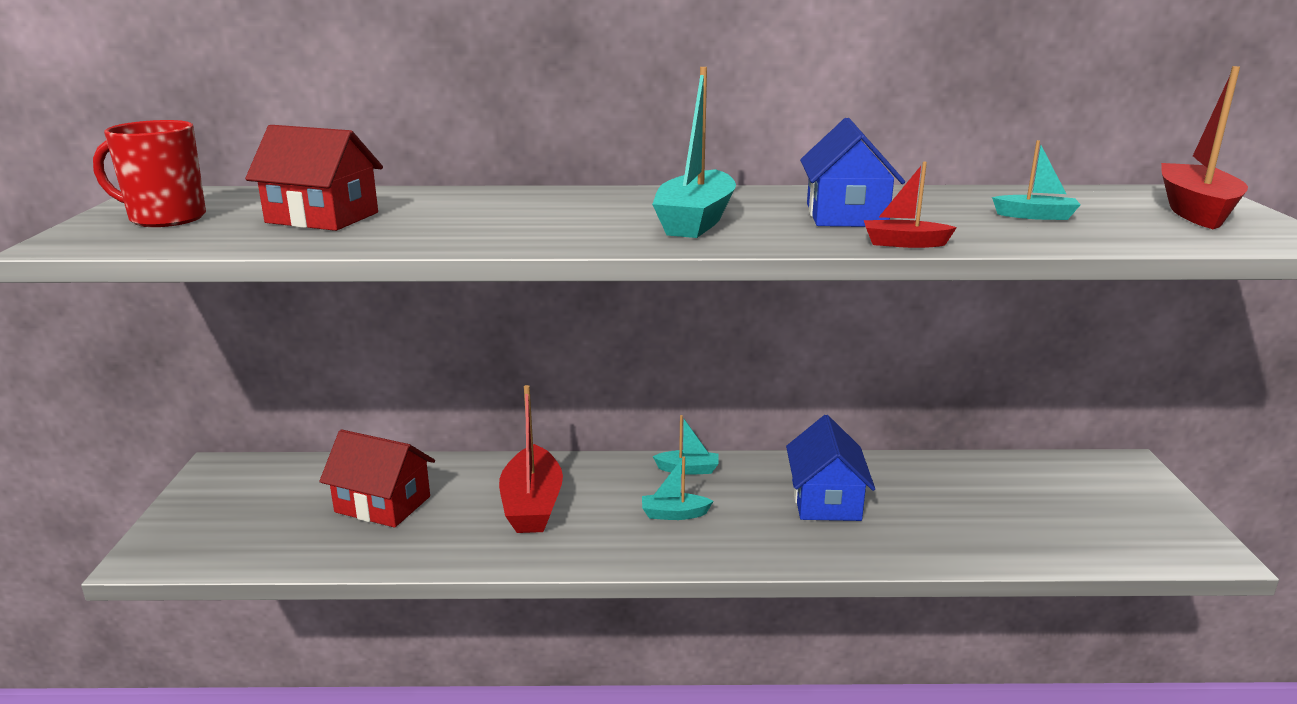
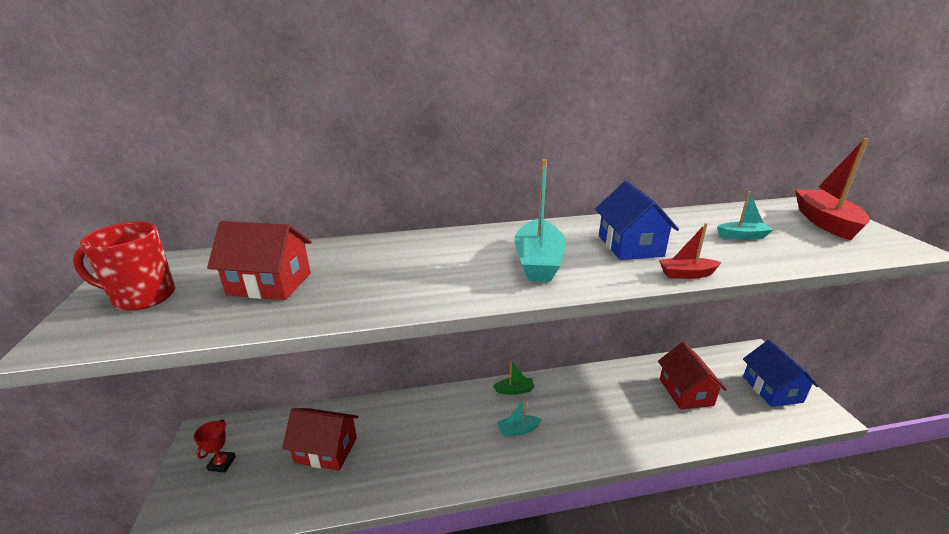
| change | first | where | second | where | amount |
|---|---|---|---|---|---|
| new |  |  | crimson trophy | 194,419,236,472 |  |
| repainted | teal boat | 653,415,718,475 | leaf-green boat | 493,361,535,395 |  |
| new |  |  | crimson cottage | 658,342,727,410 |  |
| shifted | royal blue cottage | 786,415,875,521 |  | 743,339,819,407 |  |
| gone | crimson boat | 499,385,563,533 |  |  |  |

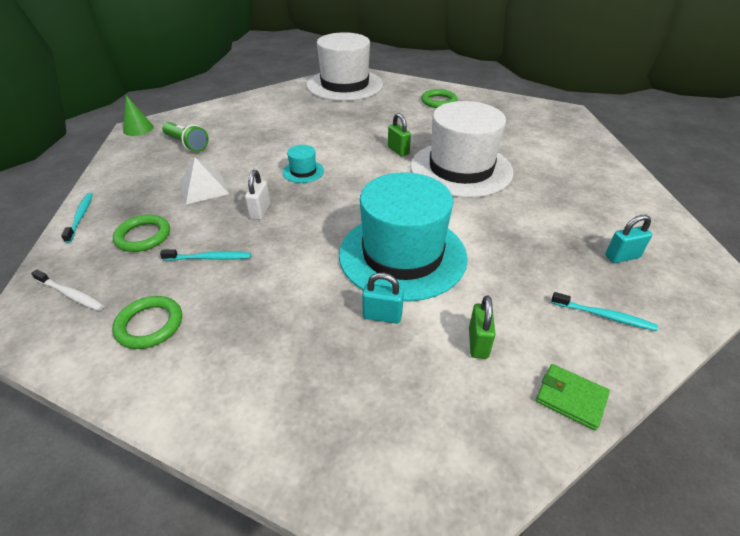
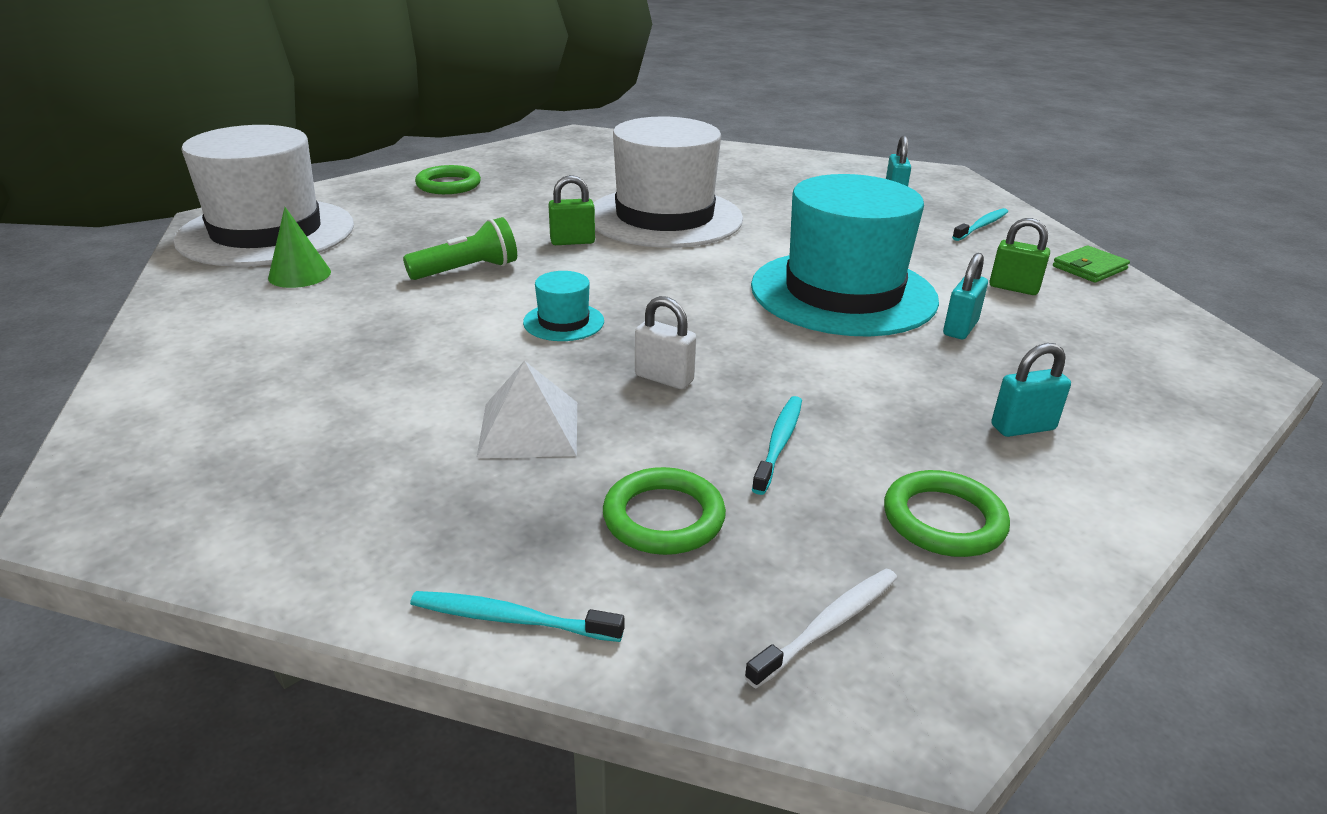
| change | first | where | second | where | amount |
|---|---|---|---|---|---|
| shifted | leaf-green cone | 123,95,154,136 |  | 268,207,331,288 |  |
| shifted | leaf-green flashlight | 162,122,209,152 |  | 403,217,517,280 |  |
| new |  |  | teal padlock | 991,343,1071,437 |  |

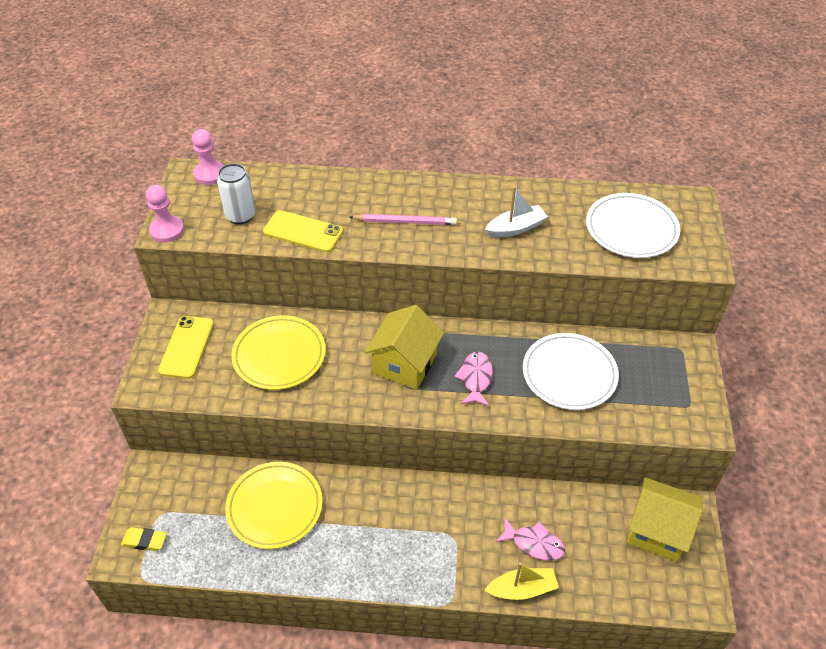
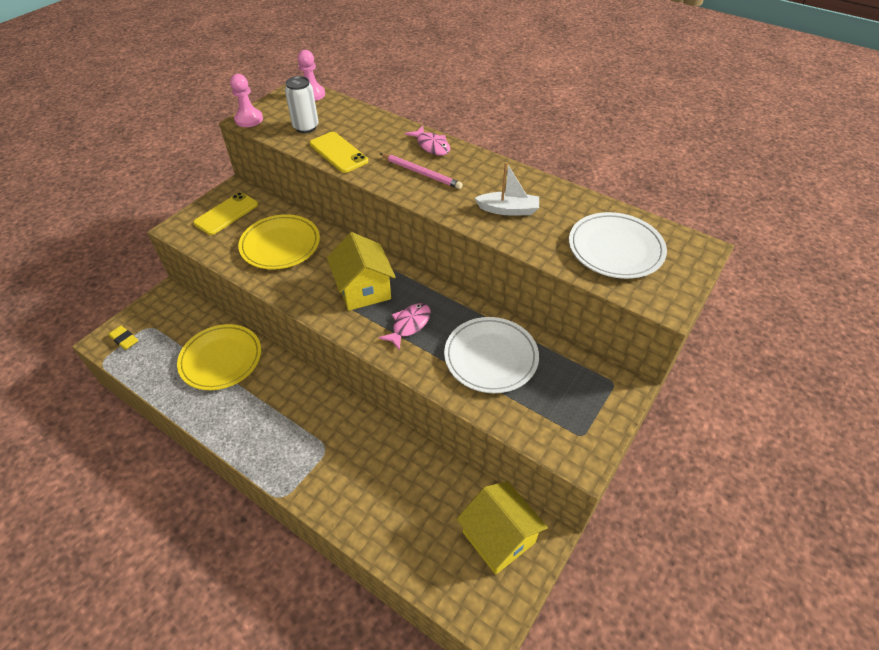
| change | first | where | second | where | amount |
|---|---|---|---|---|---|
| rotated | yellow cottage | 364,305,444,390 |  | 327,232,396,311 | 75 degrees counterclockwise |
| shifted | pink toy fish | 495,518,565,561 |  | 405,126,450,155 |  |
| gone | yellow boat | 484,562,559,600 |  |  |  |

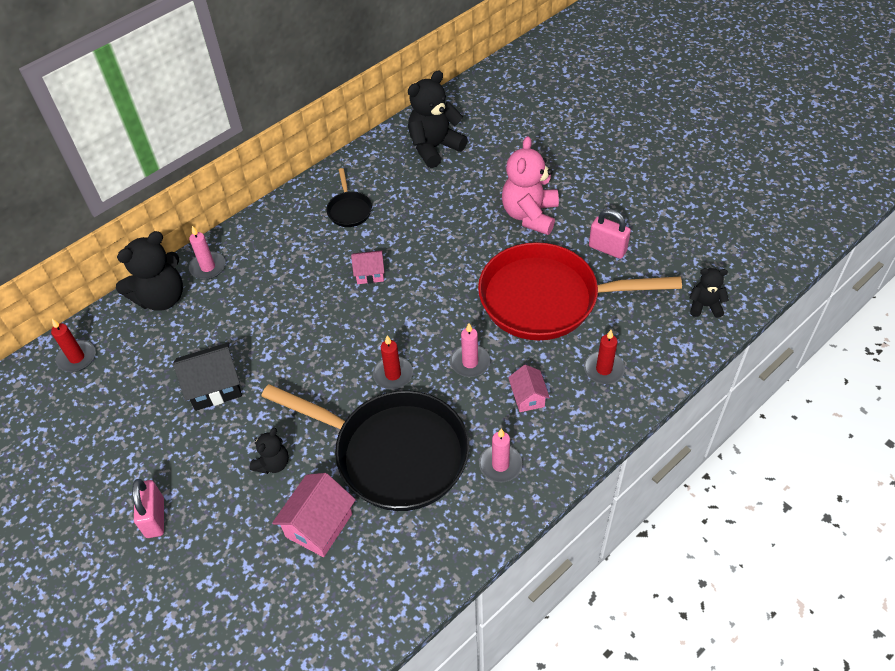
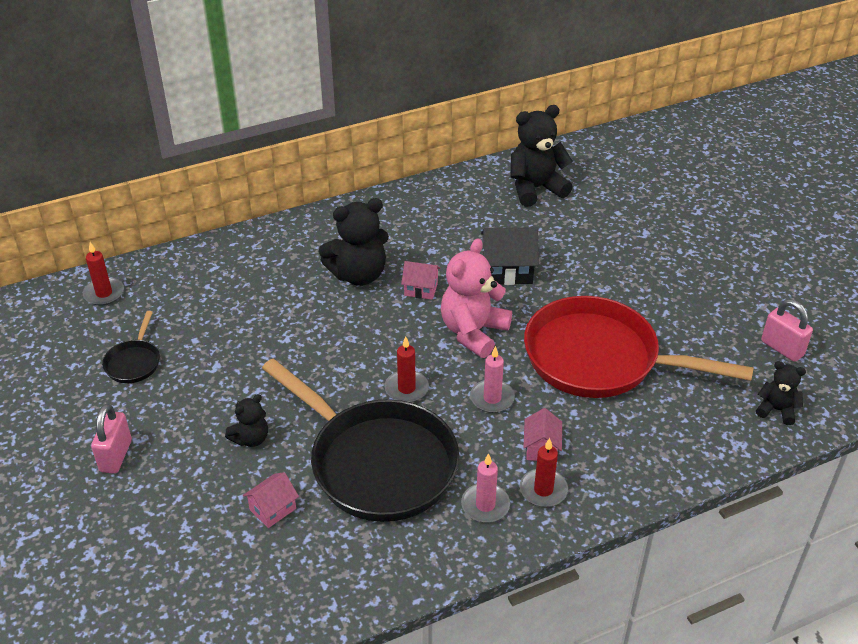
| change | first | where | second | where | amount |
|---|---|---|---|---|---|
| shifted | jet-black pan | 326,168,372,227 |  | 102,311,160,383 |  |
| scaled | pink cottage | 272,473,356,557 |  | 243,472,299,528 | x0.61 |
| shifted | jet-black teddy bear | 116,231,183,311 |  | 319,198,389,286 |  |
| shifted | pink teddy bear | 502,136,559,235 |  | 441,238,512,358 |  |
| shifted | jet-black cottage | 173,343,242,411 |  | 481,227,539,285 |  |
| shifted | crimson pillar candle | 584,330,625,384 |  | 520,438,568,507 |  |
| shifted | pink padlock | 589,209,631,259 |  | 761,299,813,362 |  |
| gone | pink pillar candle | 189,226,226,280 |  |  |  |

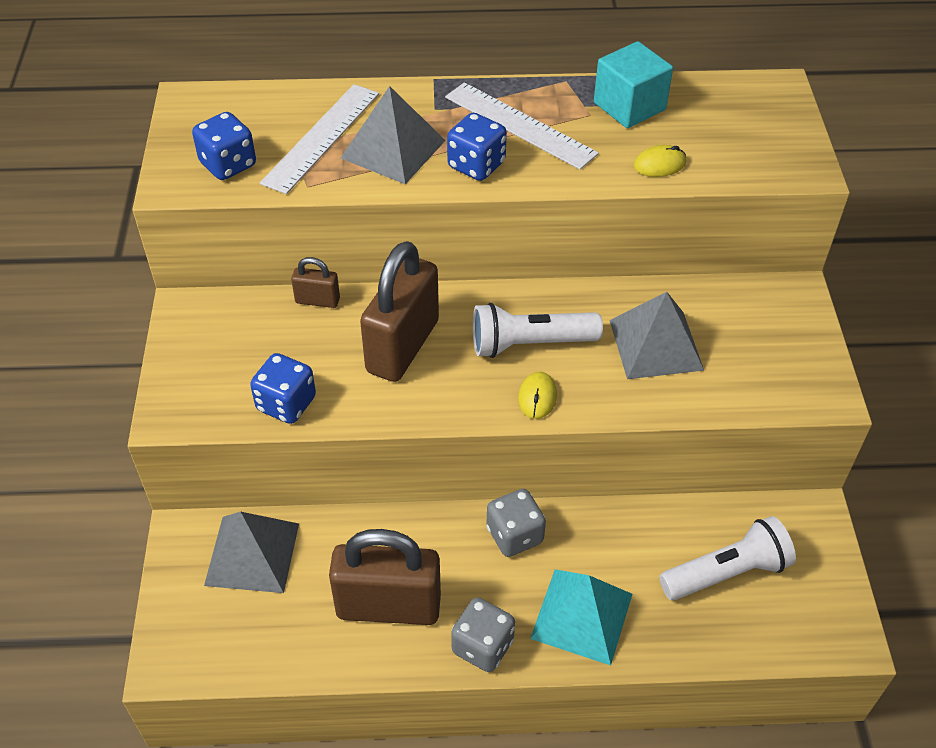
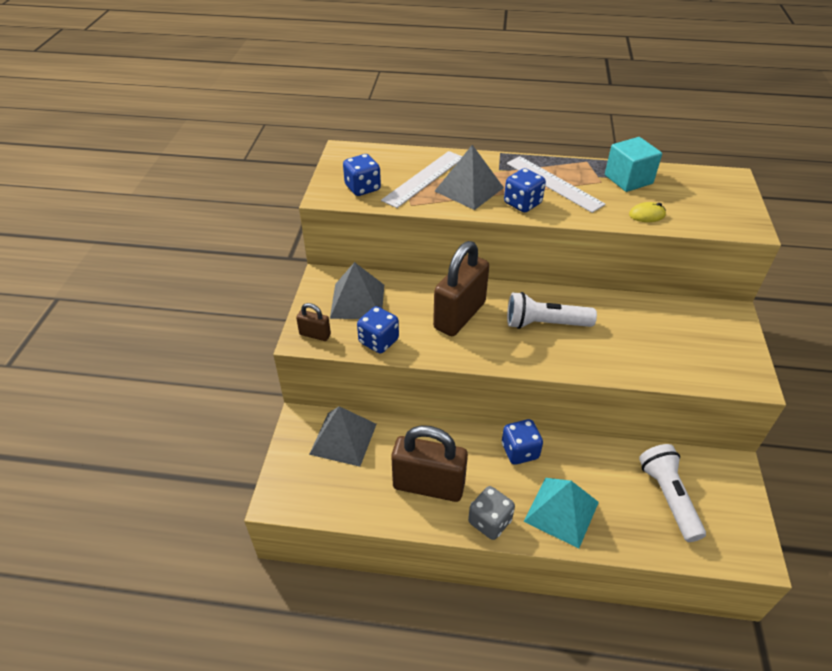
| change | first | where | second | where | amount |
|---|---|---|---|---|---|
| shifted | dark brown padlock | 291,257,340,308 |  | 296,303,331,341 |  |
| shifted | ash-grey pyramid shape | 609,292,704,379 |  | 330,262,384,319 |  |
| repainted | ash-grey dice | 487,489,546,557 | royal blue dice | 502,419,543,465 |  |
| rotated | pure white flashlight | 659,516,796,601 |  | 639,444,706,542 | 90 degrees counterclockwise |
| gone | yellow computer mouse | 518,372,557,419 |  |  |  |

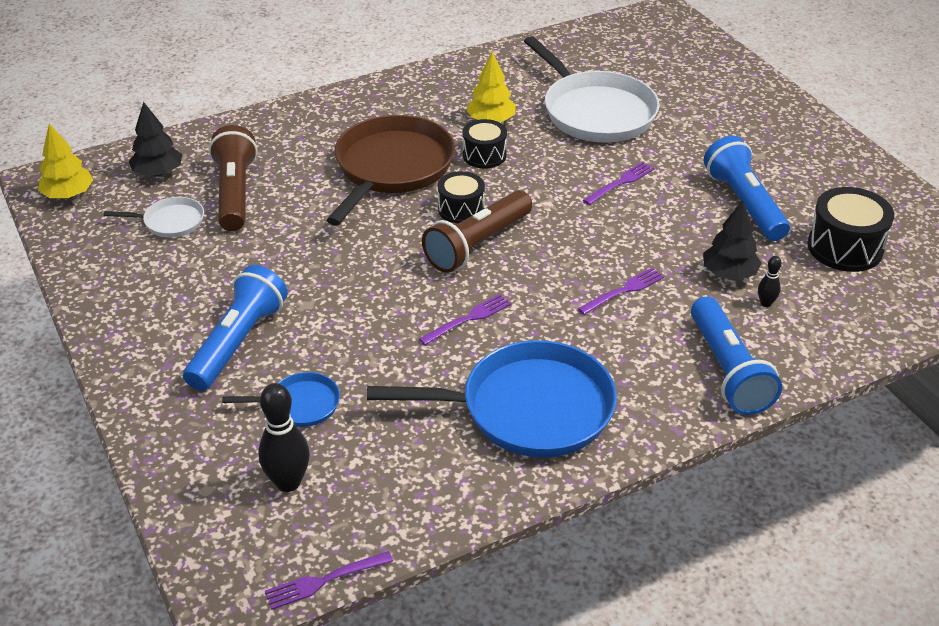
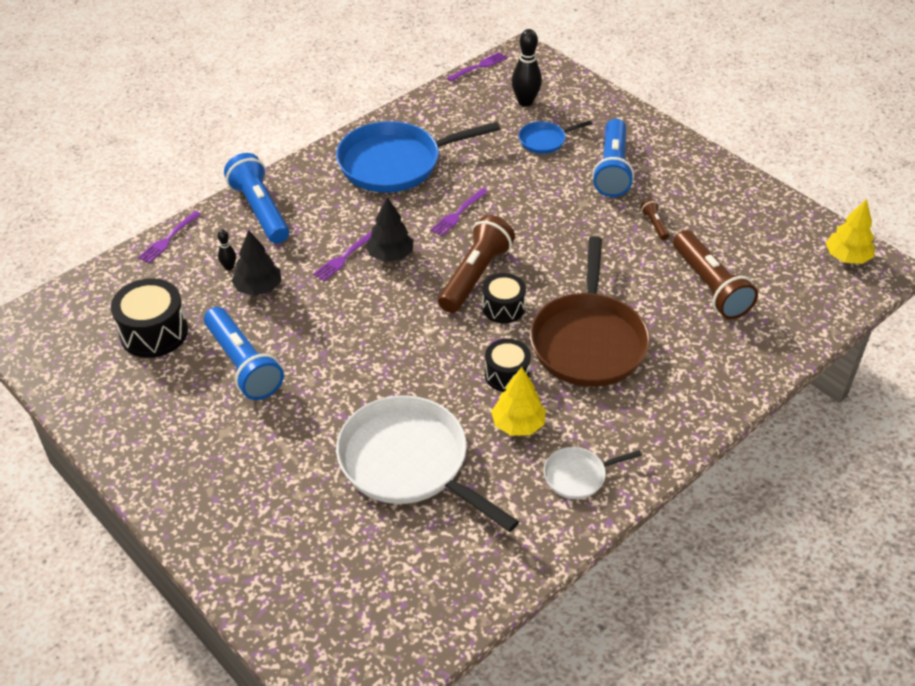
| change | first | where | second | where | amount |
|---|---|---|---|---|---|
| shifted | royal purple table fork | 583,162,654,205 |  | 138,211,201,263 |  |
| shifted | jet-black toy tree | 129,102,182,176 |  | 366,197,414,262 |  |
| shifted | pure white pan | 104,197,204,238 |  | 544,447,642,499 |  |
| new |  |  | dark brown flashlight | 640,198,669,240 |  |

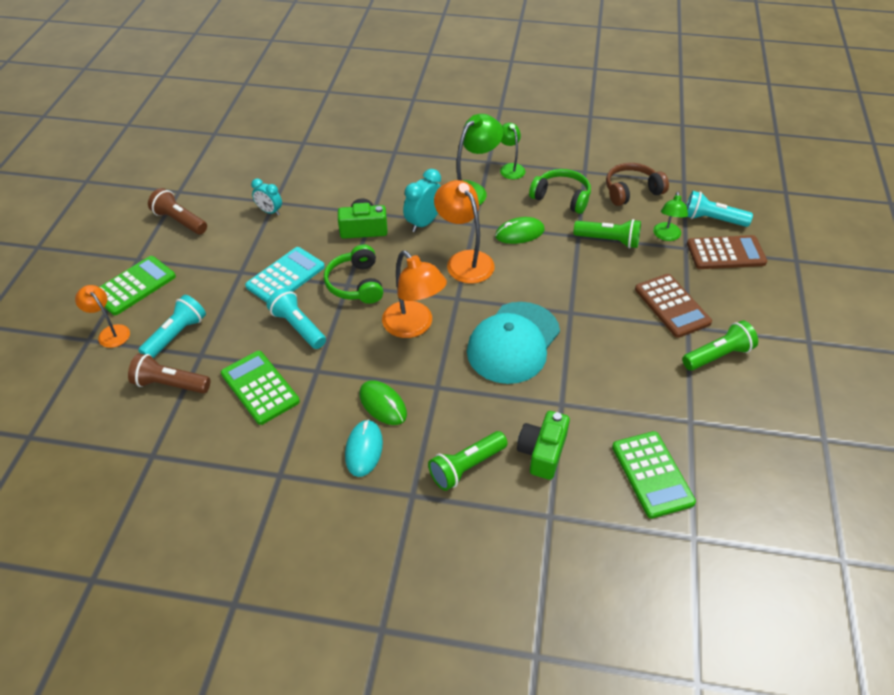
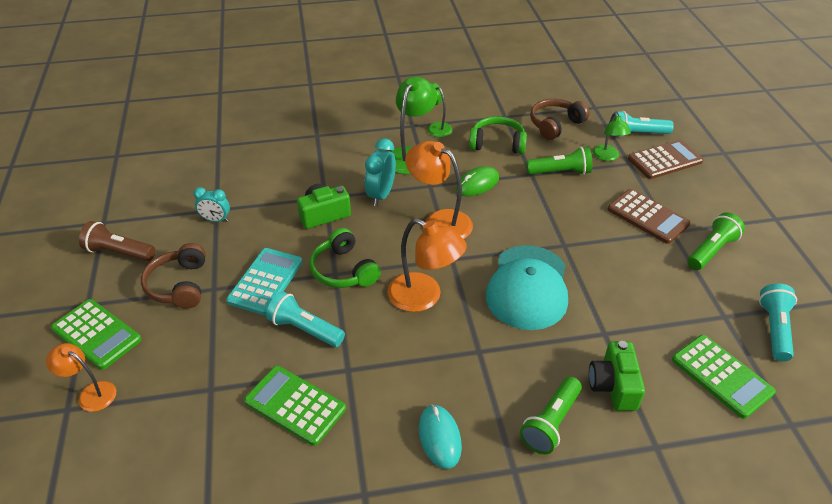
| change | first | where | second | where | amount |
|---|---|---|---|---|---|
| rotated | leaf-green calculator | 100,256,176,315 |  | 51,299,142,370 | 105 degrees clockwise |
| new |  |  | dark brown headphones | 141,243,206,309 |  |
| shifted | teal flashlight | 138,295,206,358 |  | 759,283,797,361 |  |
| gone | dark brown flashlight | 128,353,210,393 |  |  |  |
| gone | leaf-green computer mouse | 359,380,407,425 |  |  |  |

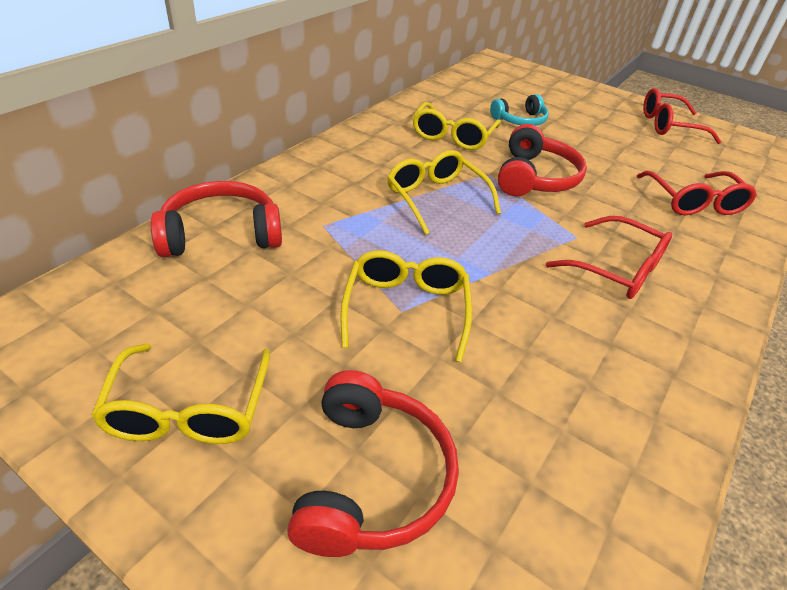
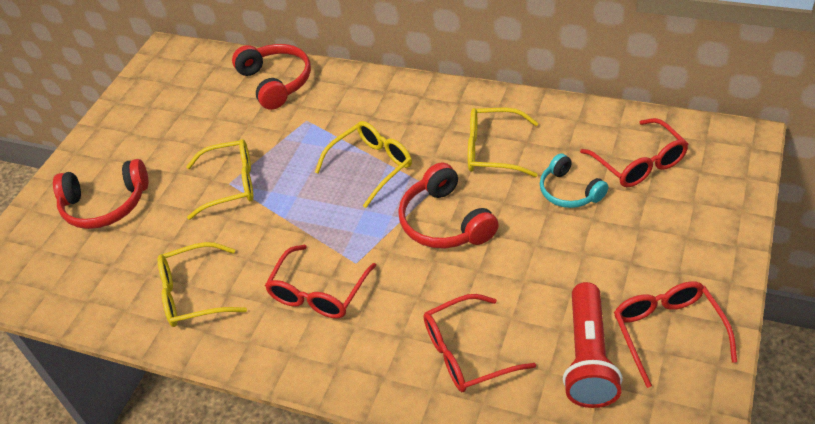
| change | first | where | second | where | amount |
|---|---|---|---|---|---|
| shifted | yellow glasses | 91,343,270,444 |  | 158,242,247,327 |  |
| rotated | crimson headphones | 498,124,587,196 |  | 398,163,499,248 | 60 degrees clockwise |
| new |  |  | crimson flashlight | 563,282,623,408 |  |
| new |  |  | crimson glasses | 580,118,688,187 |  |

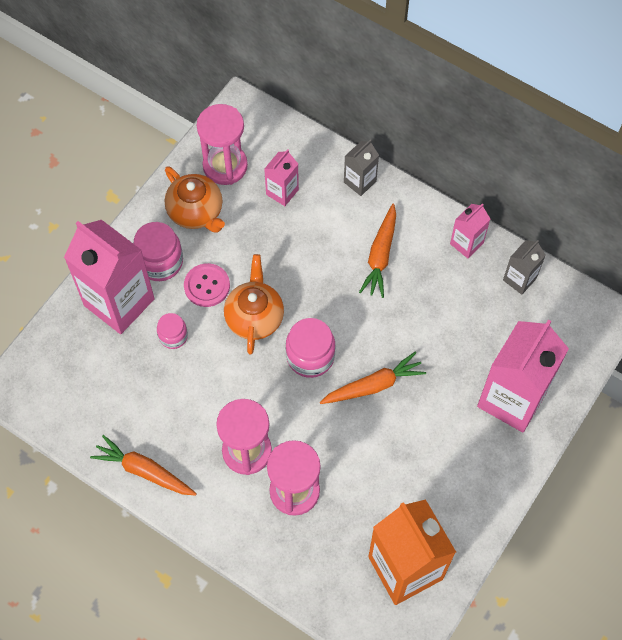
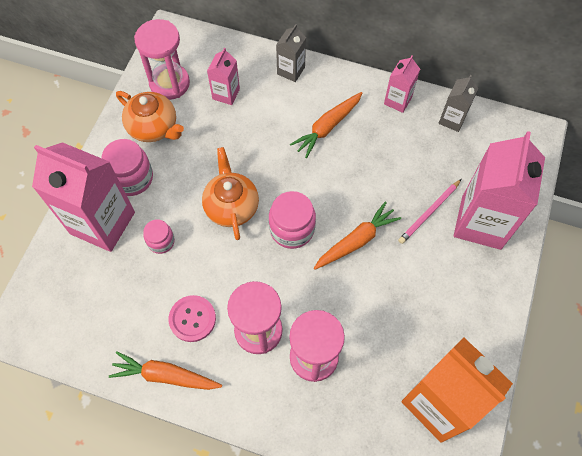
| change | first | where | second | where | amount |
|---|---|---|---|---|---|
| shifted | pink sewing button | 184,263,230,307 |  | 169,295,216,342 |  |
| rotated | orange root vegetable | 359,204,396,298 |  | 290,92,362,158 | 45 degrees clockwise |
| new |  |  | pink wooden pencil | 398,179,461,244 |  |

